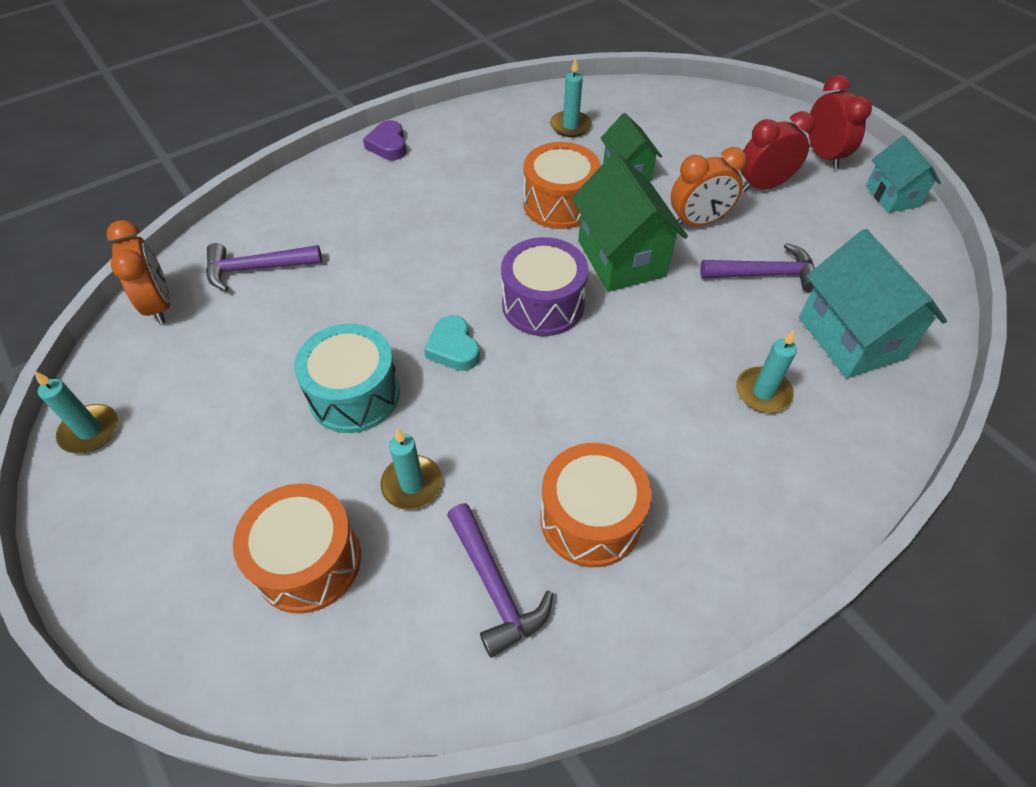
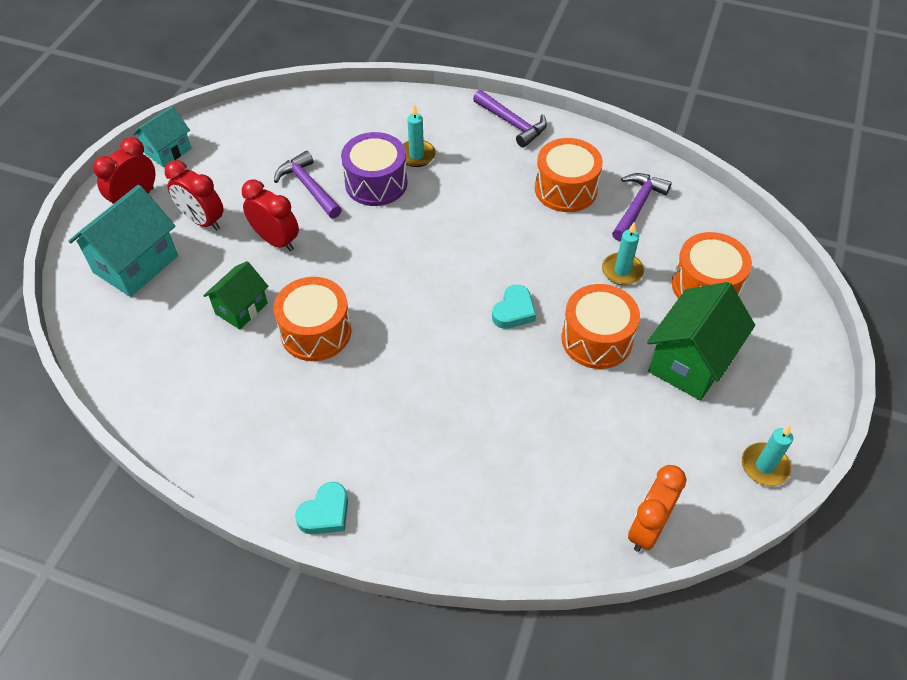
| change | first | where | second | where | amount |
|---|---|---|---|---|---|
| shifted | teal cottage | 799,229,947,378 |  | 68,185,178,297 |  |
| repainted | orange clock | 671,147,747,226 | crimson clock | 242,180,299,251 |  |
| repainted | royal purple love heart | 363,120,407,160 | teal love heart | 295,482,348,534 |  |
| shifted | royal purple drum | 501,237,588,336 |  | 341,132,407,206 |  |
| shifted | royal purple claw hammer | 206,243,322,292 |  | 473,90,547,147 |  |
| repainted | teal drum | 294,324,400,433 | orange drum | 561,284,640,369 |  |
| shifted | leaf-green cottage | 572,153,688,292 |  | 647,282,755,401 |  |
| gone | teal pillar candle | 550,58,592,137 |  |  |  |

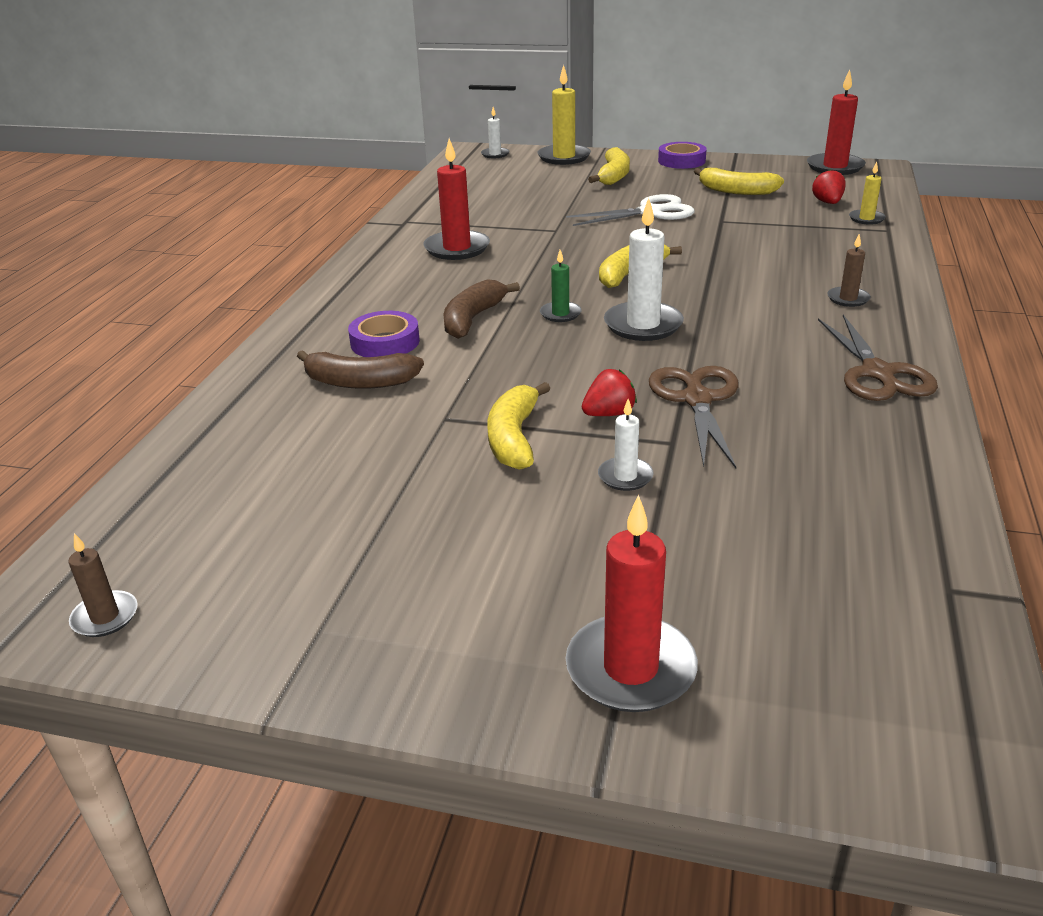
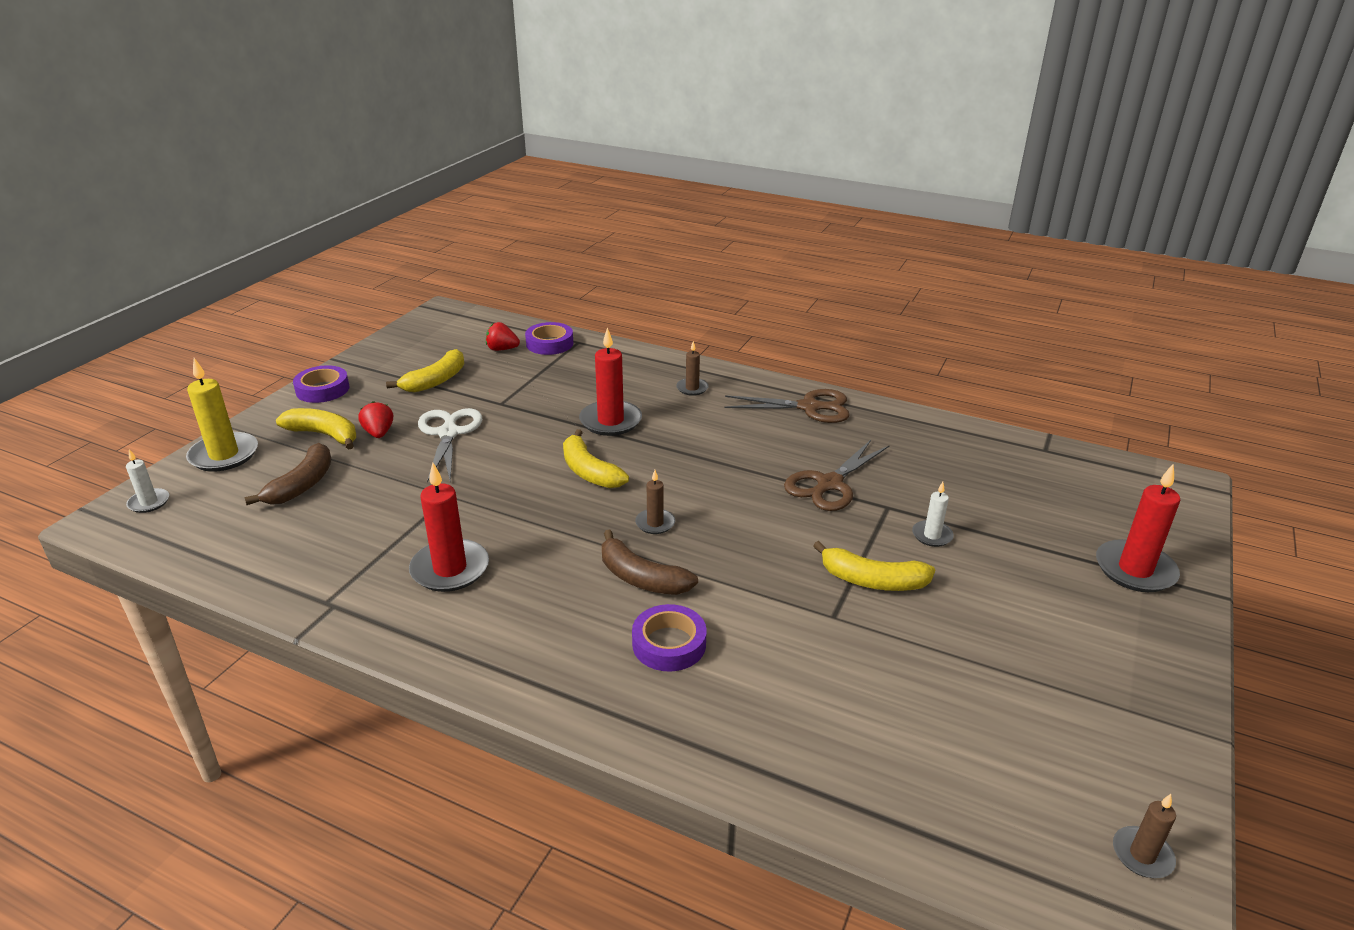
| change | first | where | second | where | amount |
|---|---|---|---|---|---|
| shifted | dark brown toy banana | 297,350,424,389 |  | 244,443,331,505 |  |
| shifted | crimson strawberry | 582,369,637,416 |  | 358,401,393,438 |  |
| swapped | yellow pillar candle | 849,162,886,225 | royal purple sticky tape | 525,322,573,355 |  |
| shifted | crimson pillar candle | 807,70,866,175 |  | 579,327,642,436 |  |
| repainted | leaf-green pillar candle | 540,250,582,322 | dark brown pillar candle | 635,470,675,534 |  |
| rotated | dark brown shears | 649,366,738,468 |  | 784,440,890,511 | 60 degrees counterclockwise |
| gone | pure white pillar candle | 604,198,684,341 |  |  |  |

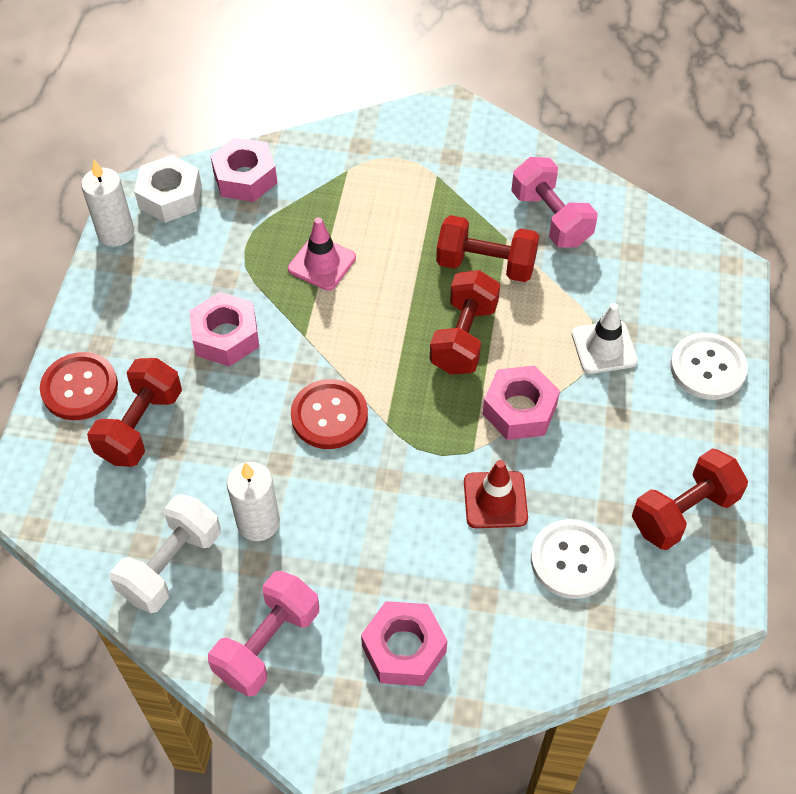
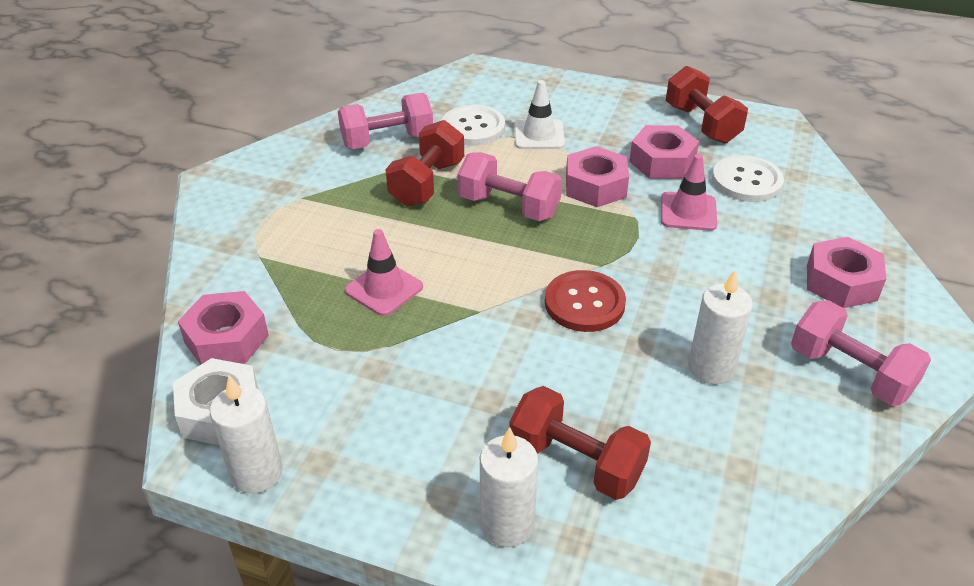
| change | first | where | second | where | amount |
|---|---|---|---|---|---|
| shifted | pure white sewing button | 670,333,748,400 |  | 441,105,505,146 |  |
| repainted | crimson free weight | 430,270,500,375 | pink free weight | 458,152,562,221 |  |
| swapped | crimson sewing button | 40,352,118,420 | pure white pillar candle | 480,427,538,547 |  |
| shifted | pink hexagon nut | 190,292,259,367 |  | 629,125,699,179 |  |
| repainted | crimson road cone | 464,460,528,528 | pink road cone | 661,154,717,231 |  |
| gone | pure white free weight | 110,494,221,613 |  |  |  |

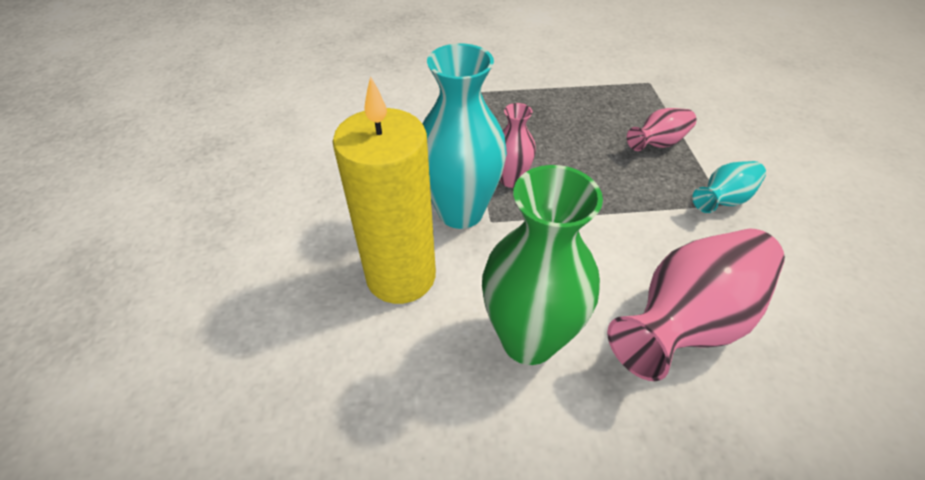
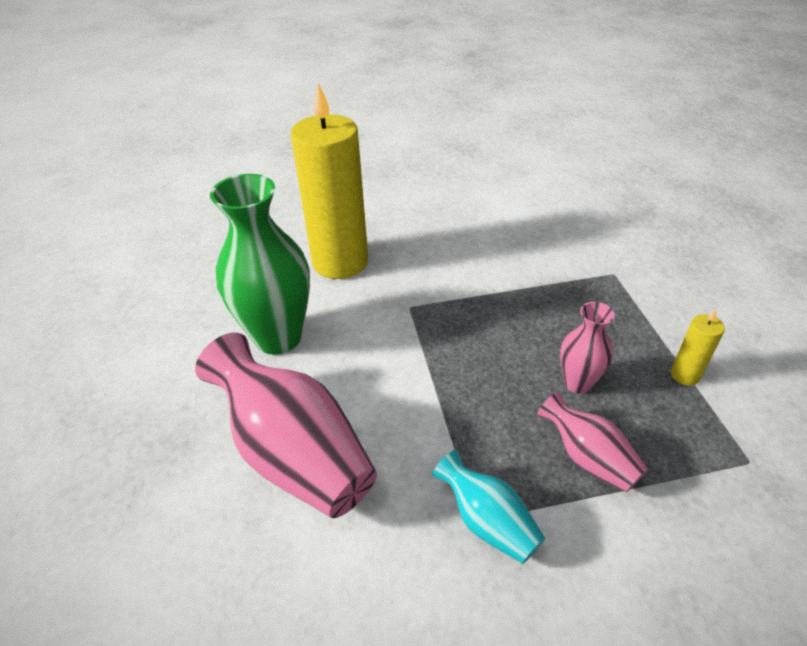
| change | first | where | second | where | amount |
|---|---|---|---|---|---|
| shifted | pink flower vase | 500,103,536,188 |  | 560,302,615,394 |  |
| new |  |  | yellow pillar candle | 671,309,725,386 |  |
| gone | teal flower vase | 422,44,507,229 |  |  |  |

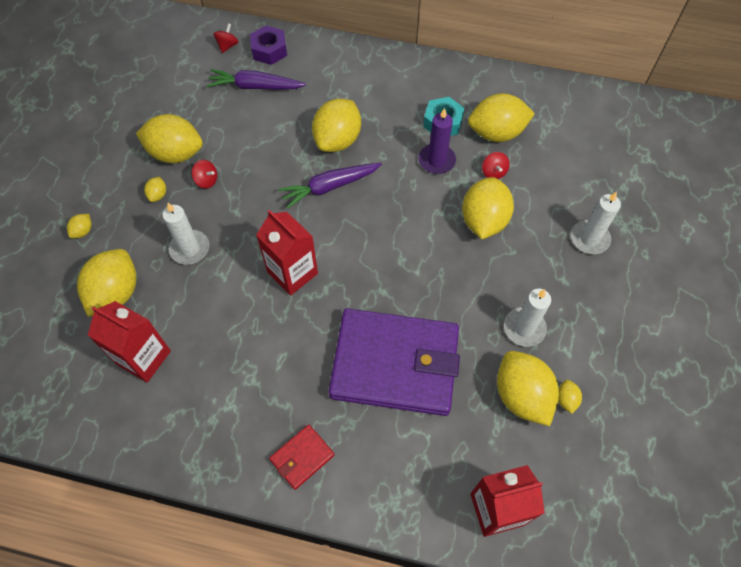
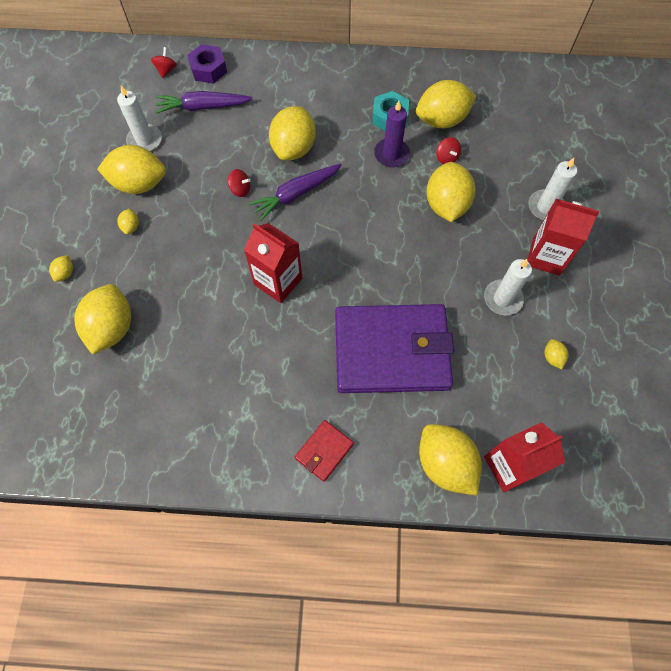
| change | first | where | second | where | amount |
|---|---|---|---|---|---|
| shifted | pure white pillar candle | 162,203,209,265 |  | 117,86,162,152 |  |
| shifted | crimson spinning top | 192,160,217,189 |  | 228,169,250,197 |  |
| shifted | yellow citrus fruit | 497,351,559,426 |  | 419,424,482,496 |  |
| shifted | crimson milk carton | 88,301,171,383 |  | 527,199,599,276 |  |

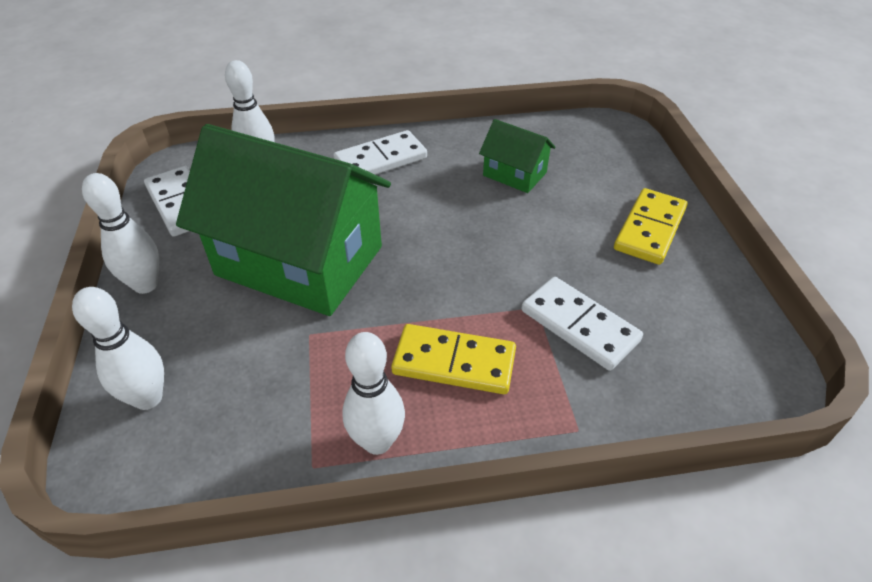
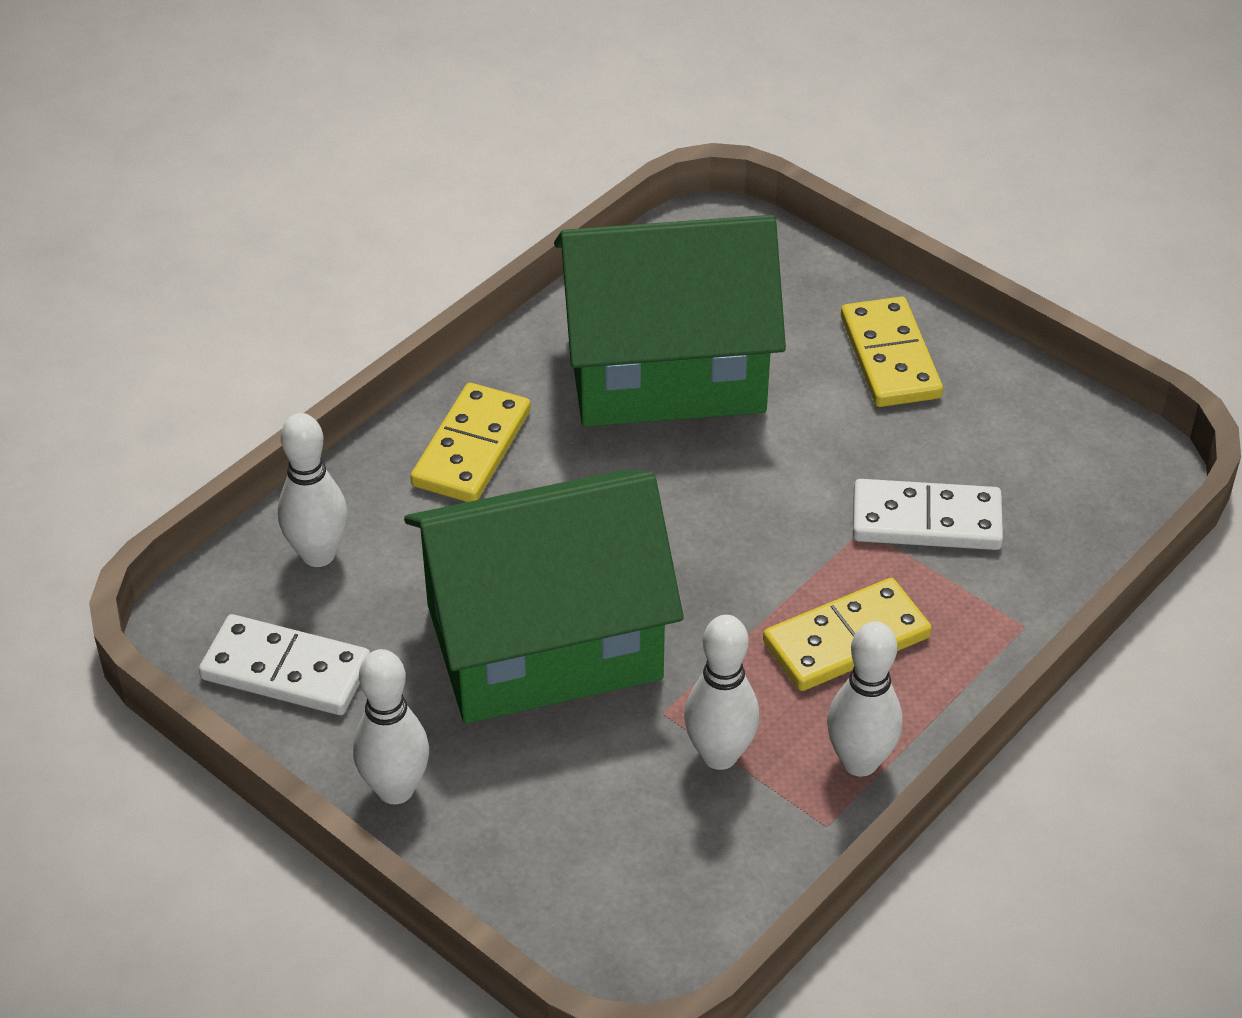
| change | first | where | second | where | amount |
|---|---|---|---|---|---|
| repainted | pure white domino tile | 334,130,427,175 | yellow domino tile | 410,383,531,502 |  |
| scaled | leaf-green cottage | 479,119,556,193 |  | 554,215,786,427 | x2.25 |
| shifted | pure white tenpin | 72,287,164,410 |  | 684,615,759,770 |  |

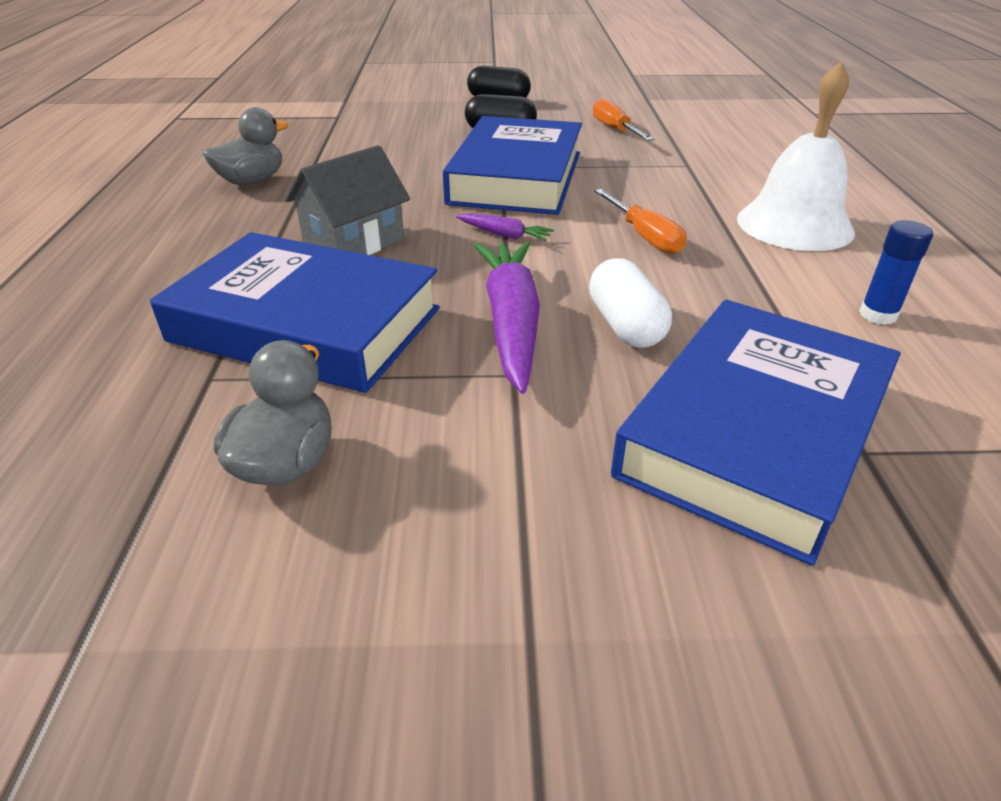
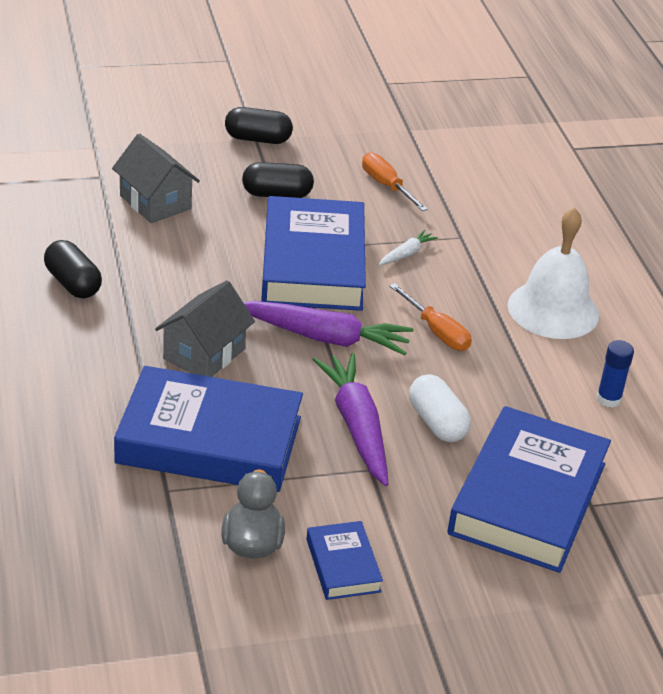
| change | first | where | second | where | amount |
|---|---|---|---|---|---|
| swapped | ash-grey toy duck | 203,107,288,185 | jet-black capsule | 44,240,102,298 |  |
| new |  |  | ash-grey cottage | 112,133,200,223 |  |
| scaled | royal purple root vegetable | 456,213,554,241 |  | 243,301,413,356 | x2.13 |
| new |  |  | royal blue book | 306,521,383,600 |  |
| new |  |  | pure white root vegetable | 379,230,438,265 |  |

